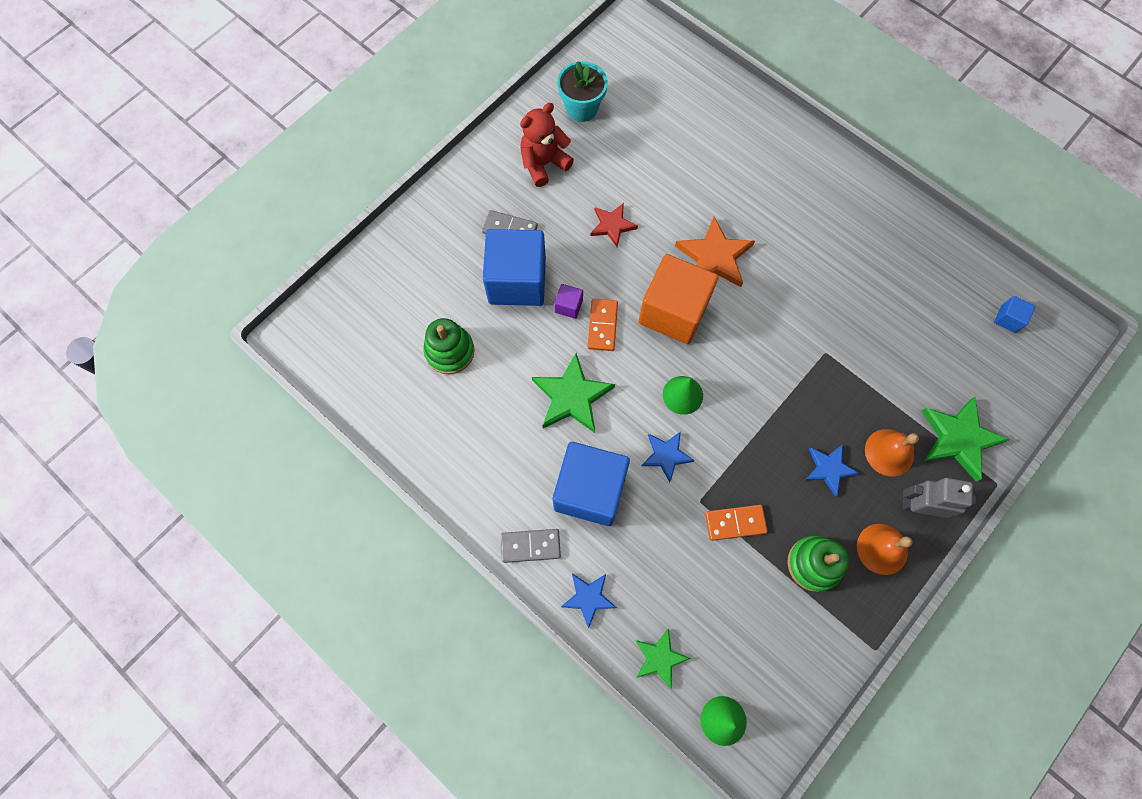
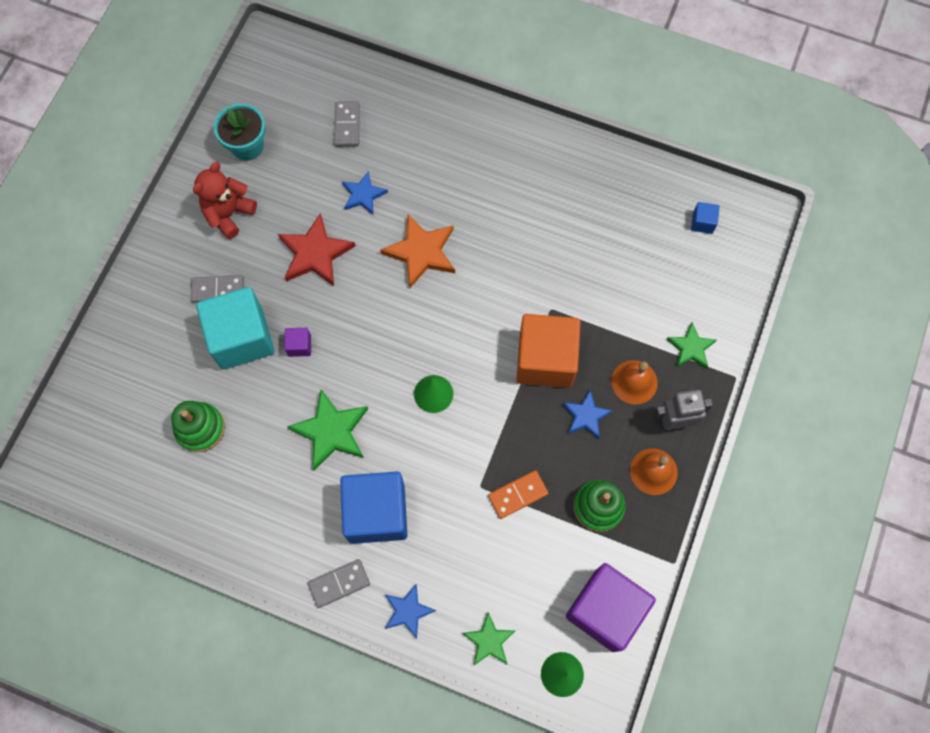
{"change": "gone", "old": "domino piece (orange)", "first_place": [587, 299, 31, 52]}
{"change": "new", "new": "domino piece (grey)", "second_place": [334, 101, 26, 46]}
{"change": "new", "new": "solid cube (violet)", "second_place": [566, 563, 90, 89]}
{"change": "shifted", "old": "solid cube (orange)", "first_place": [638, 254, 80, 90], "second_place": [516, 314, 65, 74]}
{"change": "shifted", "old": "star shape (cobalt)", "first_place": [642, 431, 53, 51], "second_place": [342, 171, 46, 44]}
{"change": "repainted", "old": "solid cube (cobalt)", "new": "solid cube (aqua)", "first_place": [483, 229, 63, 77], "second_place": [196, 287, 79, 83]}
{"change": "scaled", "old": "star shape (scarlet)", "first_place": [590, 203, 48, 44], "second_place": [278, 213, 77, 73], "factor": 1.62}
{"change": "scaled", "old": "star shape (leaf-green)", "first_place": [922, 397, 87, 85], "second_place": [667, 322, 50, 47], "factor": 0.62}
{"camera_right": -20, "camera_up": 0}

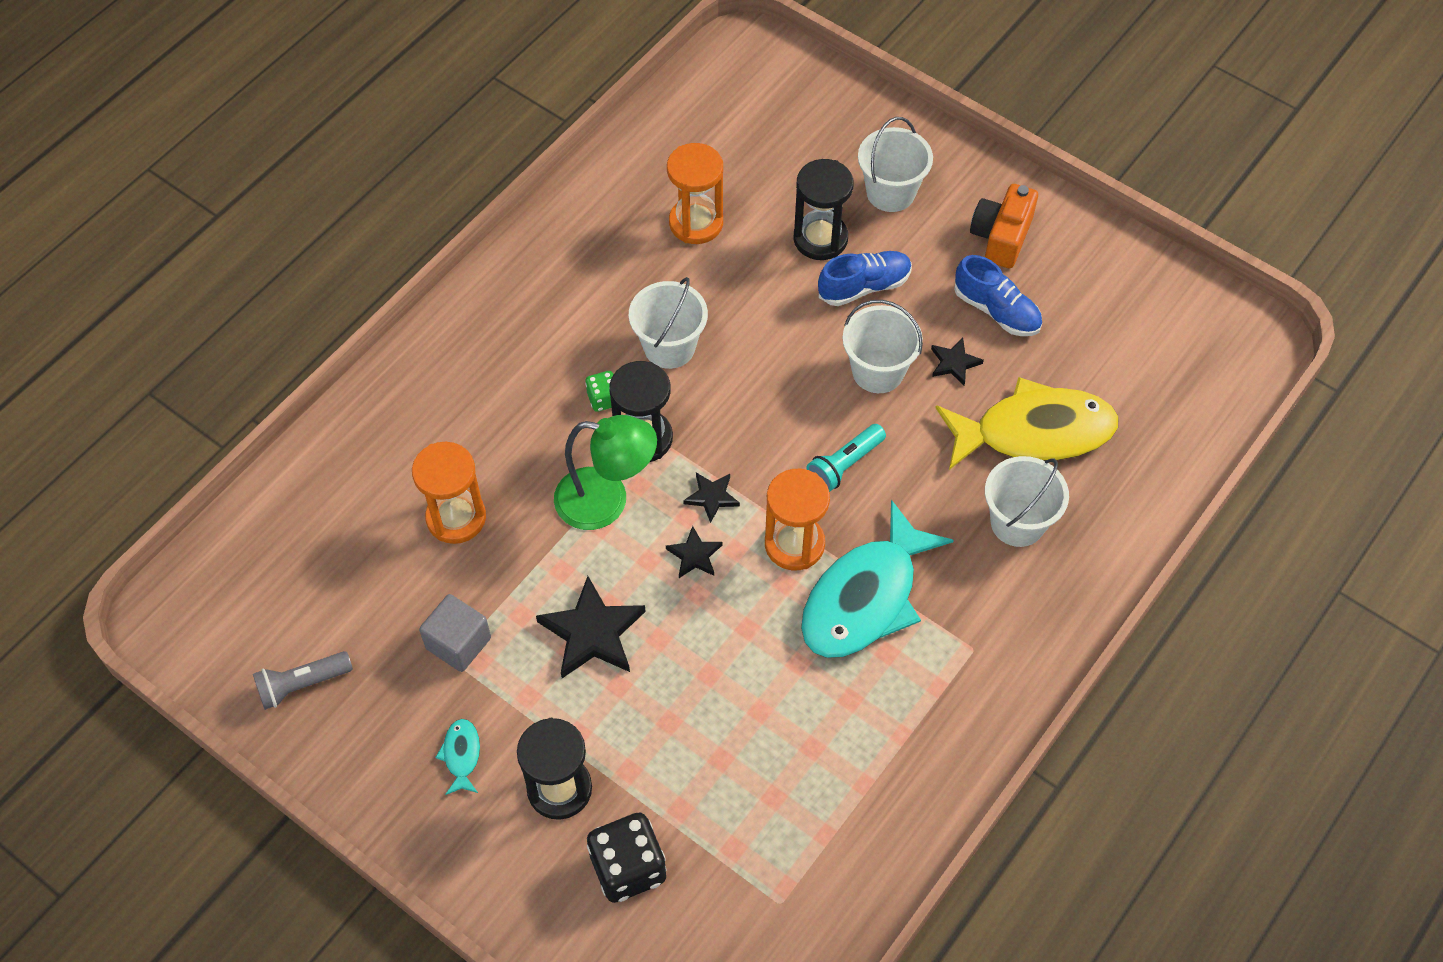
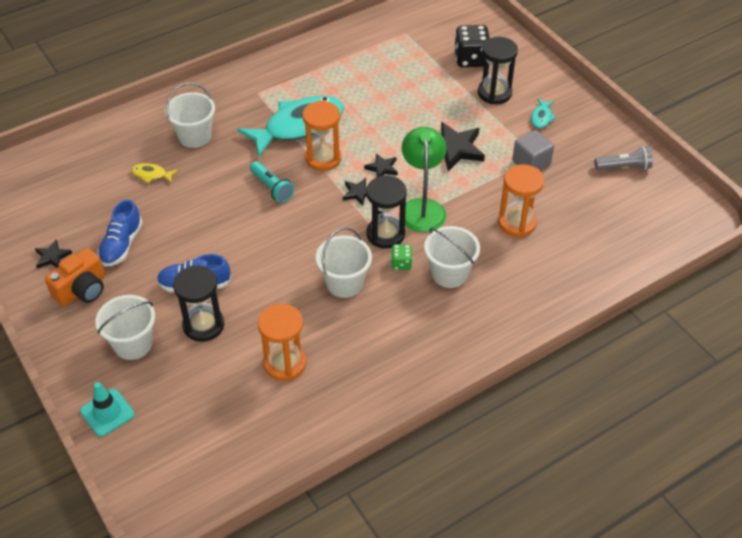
{"change": "new", "new": "traffic cone (aqua)", "second_place": [80, 382, 55, 55]}
{"change": "shifted", "old": "sand bucket (pure white)", "first_place": [843, 300, 80, 93], "second_place": [424, 226, 56, 62]}
{"change": "shifted", "old": "star shape (jet-black)", "first_place": [931, 338, 53, 47], "second_place": [35, 239, 37, 30]}
{"change": "rotated", "old": "reading lamp (leaf-green)", "first_place": [554, 415, 103, 115], "second_place": [402, 127, 45, 105], "degrees": 60}
{"change": "rotated", "old": "flashlight (aqua)", "first_place": [806, 424, 80, 68], "second_place": [250, 161, 44, 42], "degrees": 75}
{"change": "rotated", "old": "sneaker (cobalt)", "first_place": [954, 255, 88, 81], "second_place": [98, 200, 45, 66], "degrees": -135}
{"change": "scaled", "old": "toy fish (bright yellow)", "first_place": [935, 377, 184, 93], "second_place": [131, 163, 47, 20], "factor": 0.4}
{"camera_right": -160, "camera_up": -10}

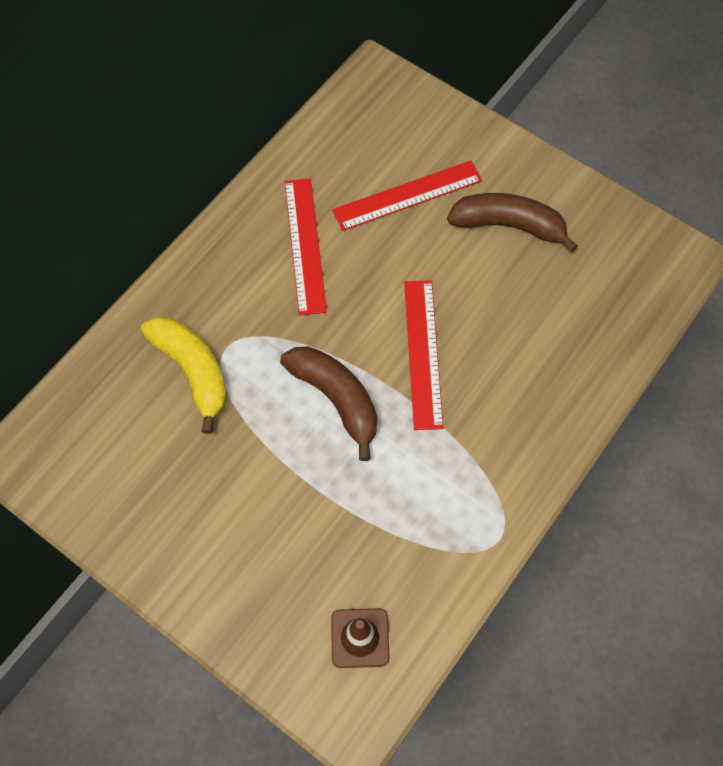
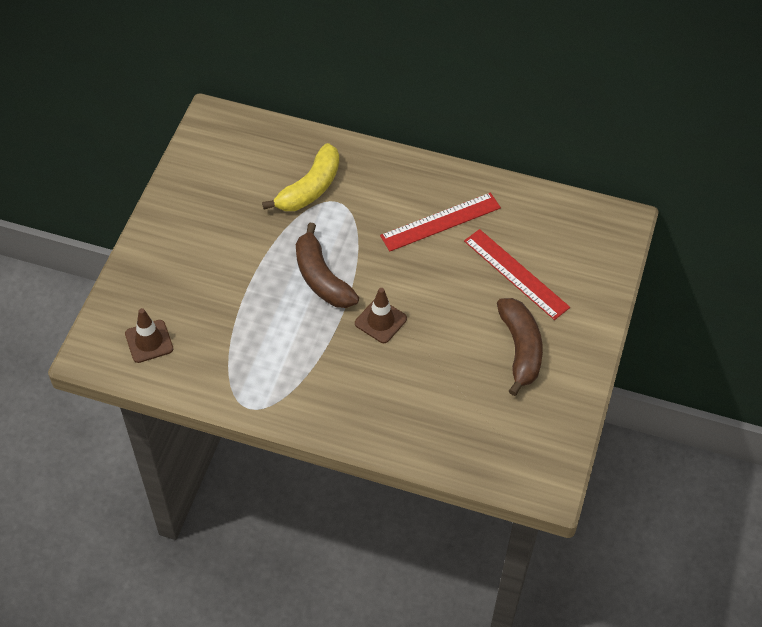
{"change": "swapped", "old": "straightedge (scarlet)", "new": "traffic cone (russet)", "first_place": [404, 280, 39, 150], "second_place": [355, 288, 52, 55]}
{"change": "rotated", "old": "toy banana (russet)", "first_place": [280, 346, 97, 115], "second_place": [296, 223, 63, 85], "degrees": 120}
{"camera_right": 70, "camera_up": -10}

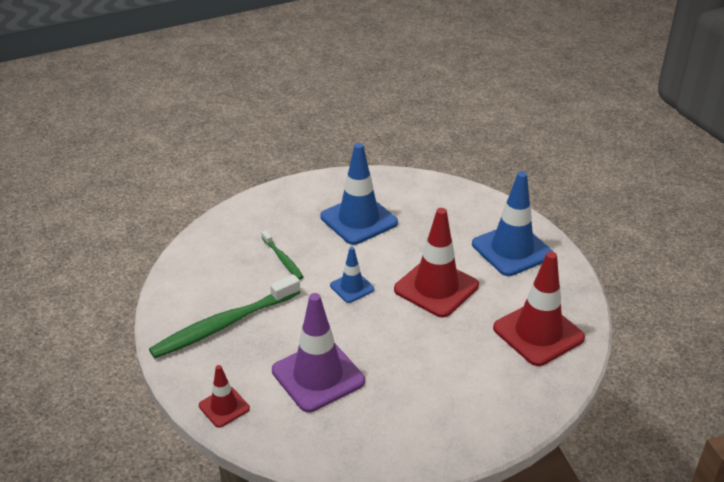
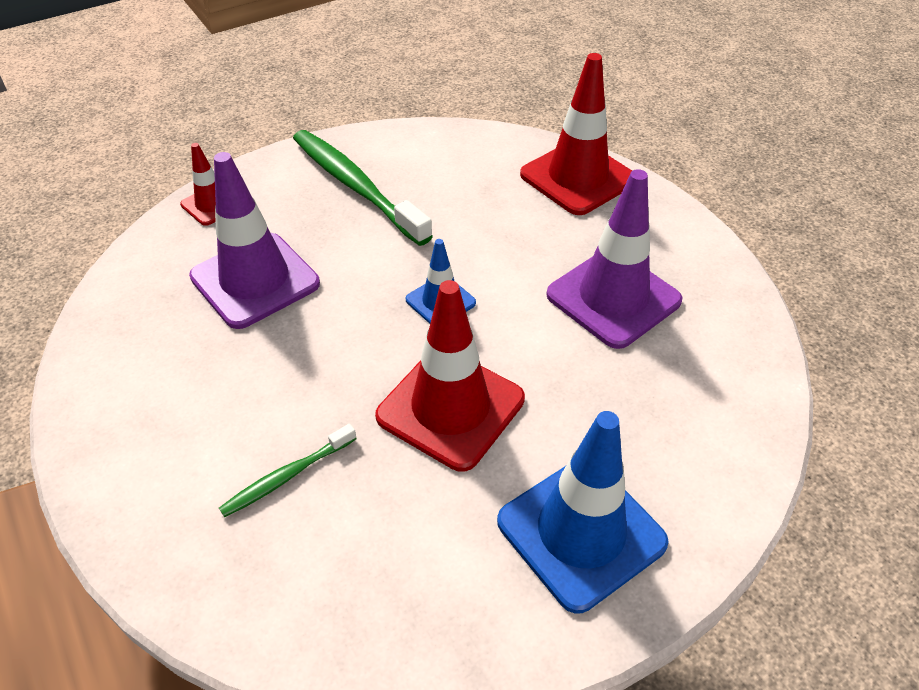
{"change": "shifted", "old": "dental brush (leaf-green)", "first_place": [261, 230, 43, 50], "second_place": [219, 424, 137, 94]}
{"change": "shifted", "old": "traffic cone (scarlet)", "first_place": [493, 251, 92, 115], "second_place": [520, 53, 112, 162]}
{"change": "repainted", "old": "traffic cone (cobalt)", "new": "traffic cone (violet)", "first_place": [320, 143, 78, 102], "second_place": [546, 169, 136, 180]}
{"camera_right": 85, "camera_up": 10}

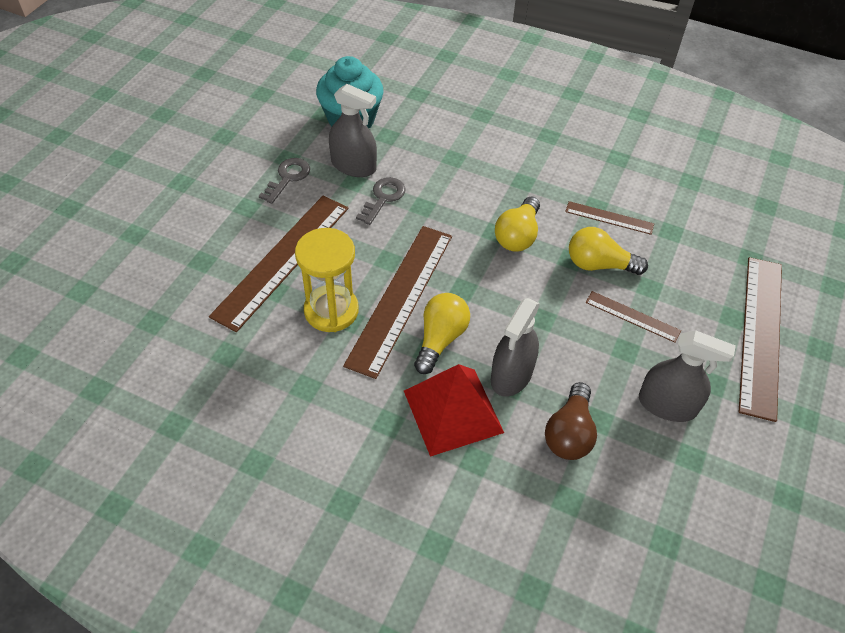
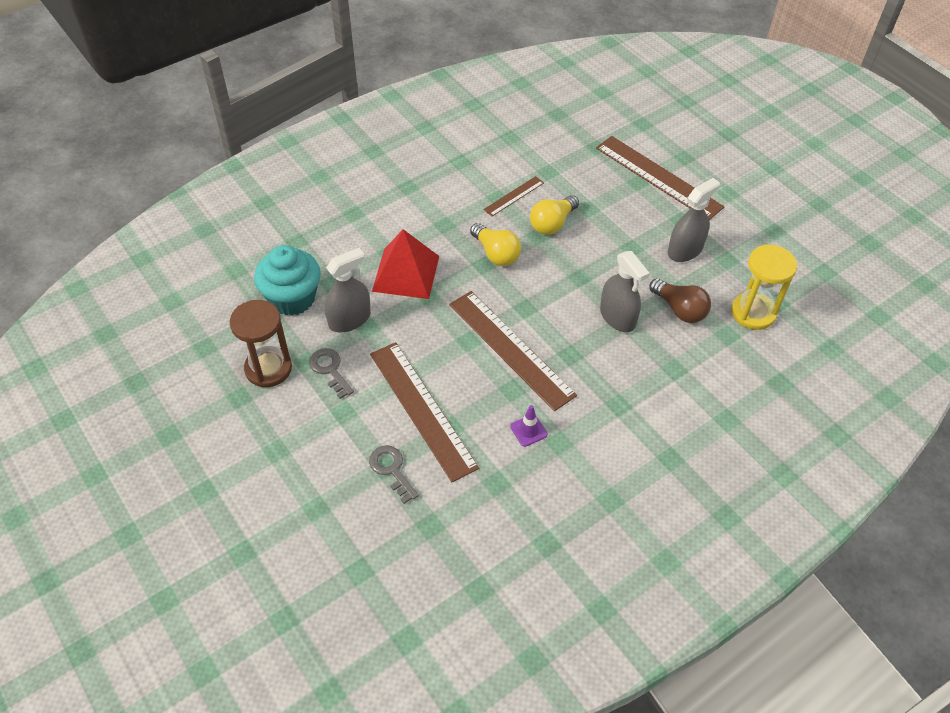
{"change": "gone", "old": "light bulb (bright yellow)", "first_place": [414, 293, 56, 81]}
{"change": "gone", "old": "straightedge (russet)", "first_place": [585, 291, 96, 52]}
{"change": "new", "new": "sand timer (russet)", "second_place": [230, 300, 62, 87]}
{"change": "new", "new": "traffic cone (violet)", "second_place": [510, 405, 38, 42]}
{"change": "shifted", "old": "sand timer (bright yellow)", "first_place": [295, 228, 64, 104], "second_place": [731, 245, 66, 85]}
{"change": "shifted", "old": "key (grey)", "first_place": [356, 177, 50, 48], "second_place": [369, 445, 50, 59]}
{"change": "shifted", "old": "pyramid shape (scarlet)", "first_place": [404, 364, 100, 93], "second_place": [372, 229, 67, 70]}
{"camera_right": -60, "camera_up": 0}

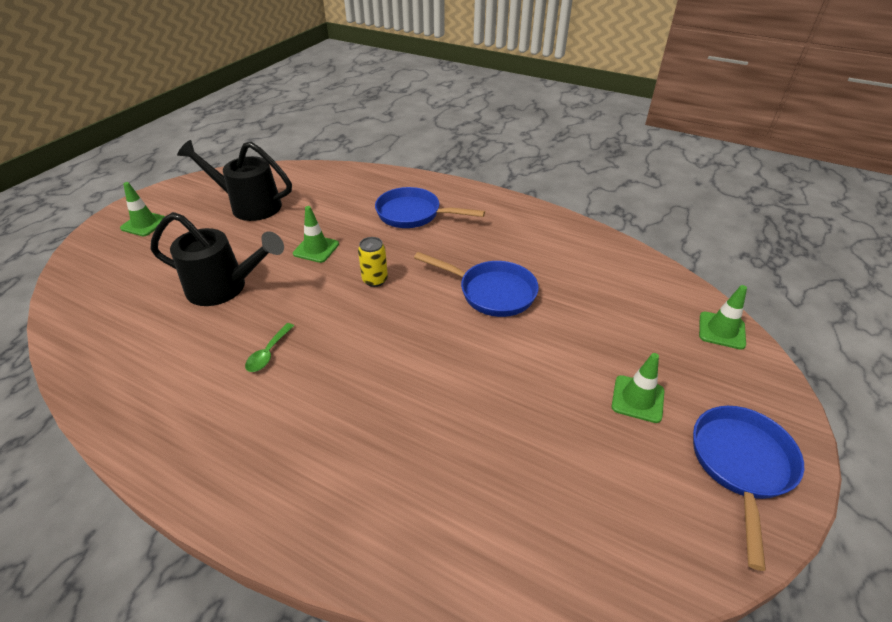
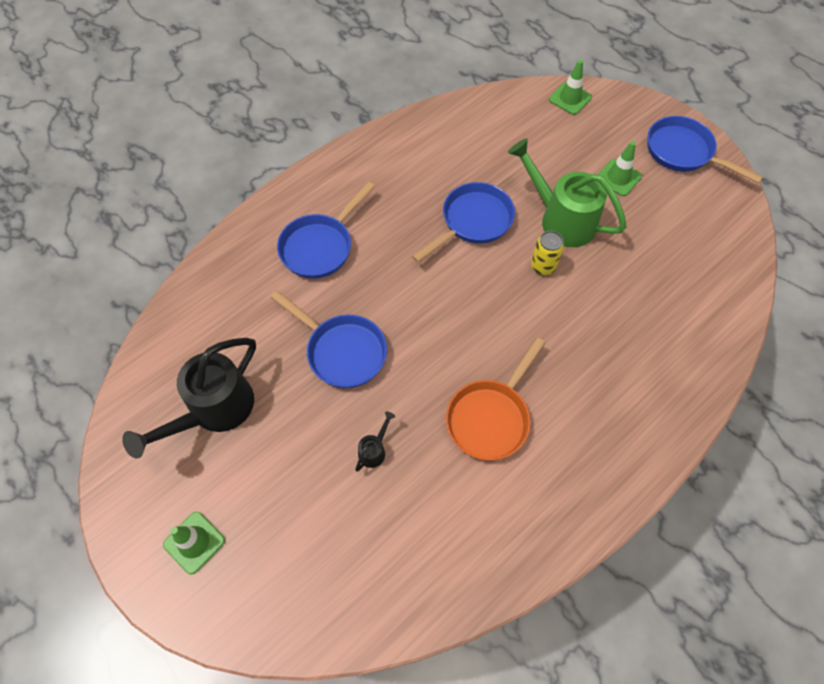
{"change": "new", "new": "sprinkling can (leaf-green)", "second_place": [508, 138, 119, 109]}
{"change": "shifted", "old": "can (bright yellow)", "first_place": [358, 237, 30, 50], "second_place": [531, 231, 33, 44]}
{"change": "swapped", "old": "teaspoon (leaf-green)", "new": "skillet (orange)", "first_place": [245, 323, 49, 49], "second_place": [446, 337, 99, 123]}
{"change": "swapped", "old": "traffic cone (leaf-green)", "new": "skillet (cobalt)", "first_place": [293, 206, 46, 57], "second_place": [271, 291, 116, 97]}
{"change": "scaled", "old": "sprinkling can (jet-black)", "first_place": [150, 212, 134, 94], "second_place": [355, 411, 40, 61], "factor": 0.42}
{"camera_right": -70, "camera_up": 20}

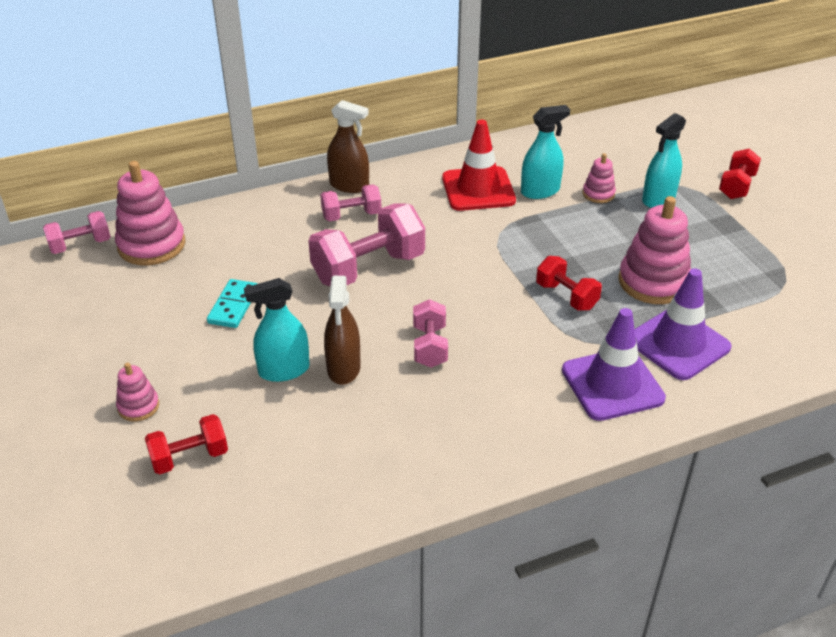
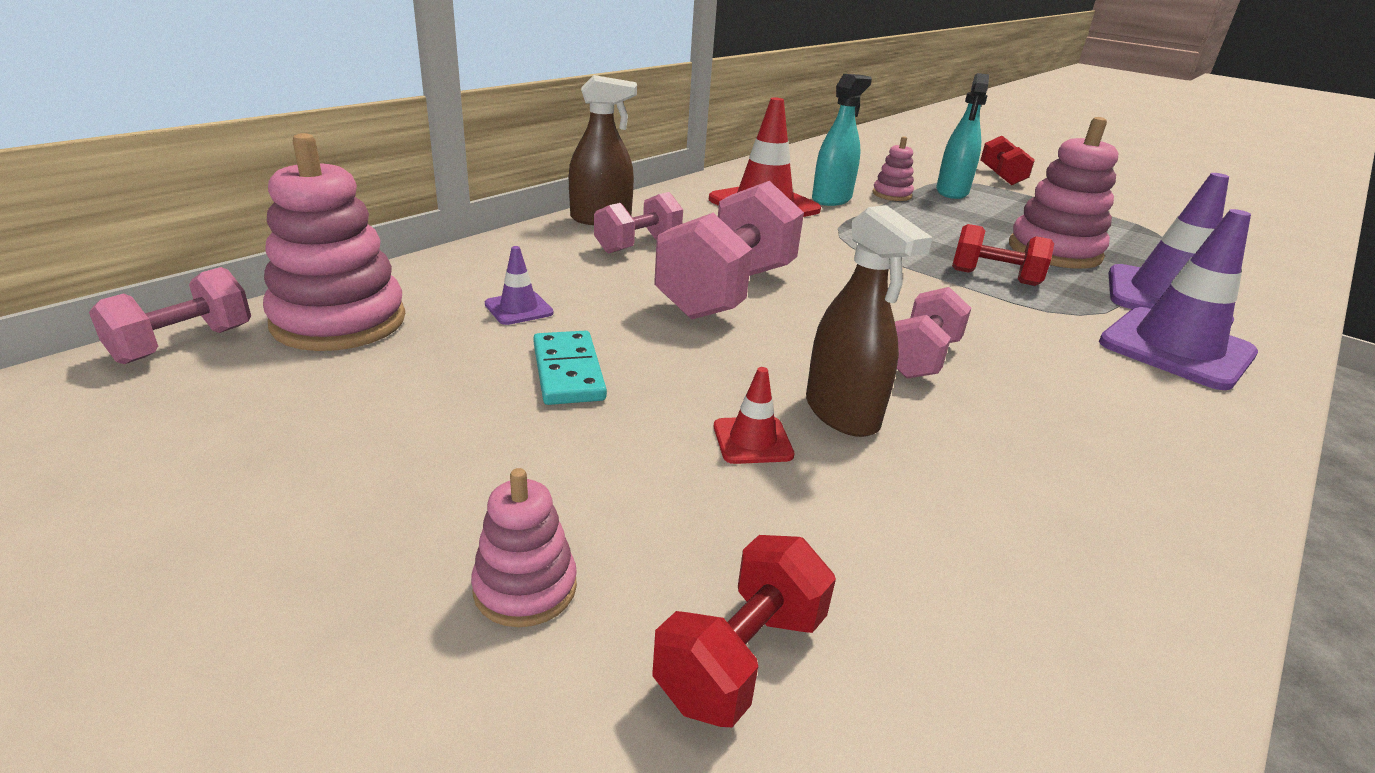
{"change": "new", "new": "traffic cone (violet)", "second_place": [485, 246, 69, 79]}
{"change": "swapped", "old": "sprayer (aqua)", "new": "traffic cone (scarlet)", "first_place": [244, 278, 66, 104], "second_place": [714, 367, 81, 97]}
{"change": "rotated", "old": "free weight (pink)", "first_place": [413, 299, 35, 69], "second_place": [895, 287, 76, 91], "degrees": 60}
{"camera_right": -30, "camera_up": -10}

